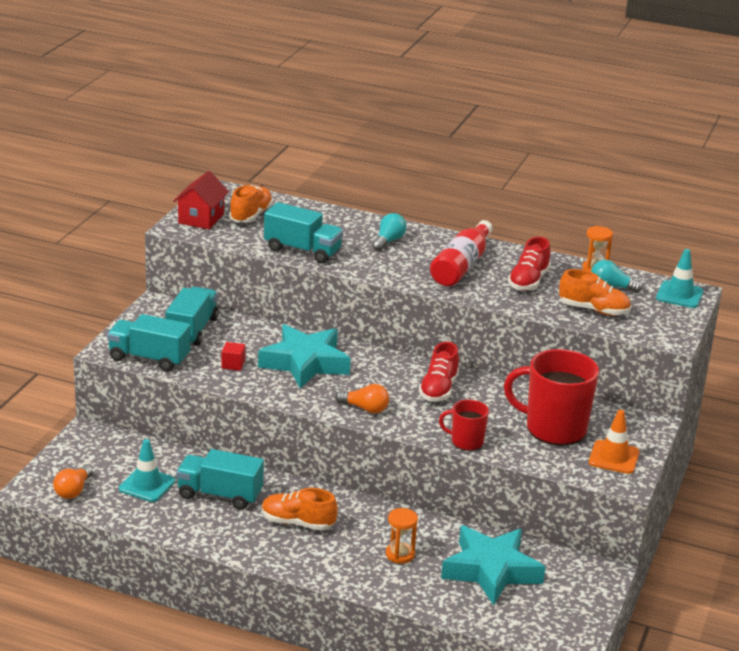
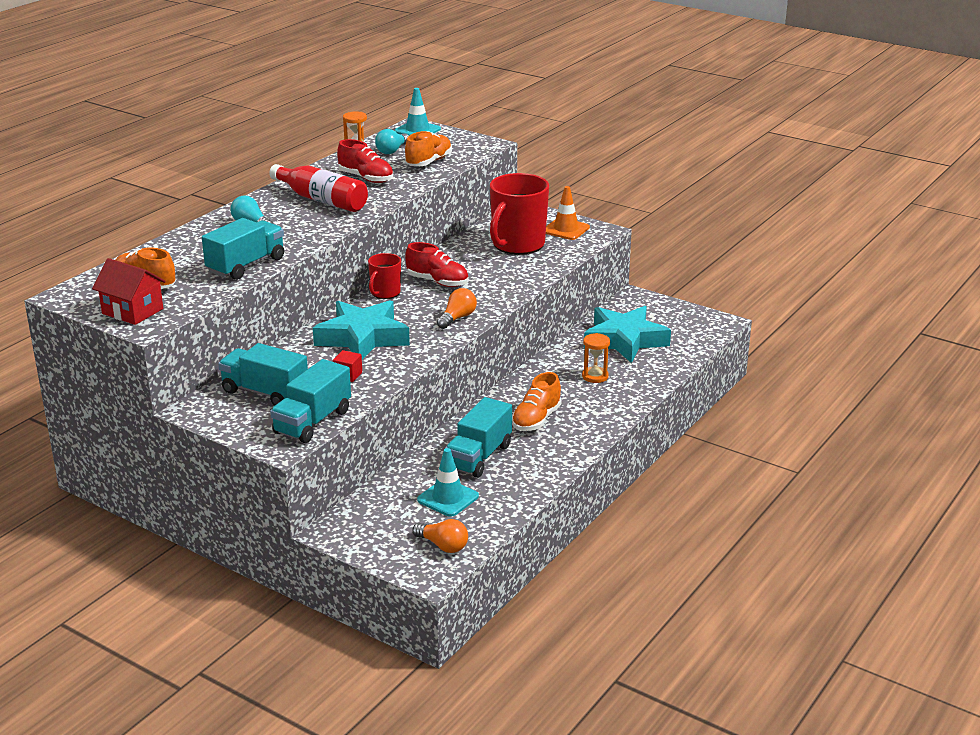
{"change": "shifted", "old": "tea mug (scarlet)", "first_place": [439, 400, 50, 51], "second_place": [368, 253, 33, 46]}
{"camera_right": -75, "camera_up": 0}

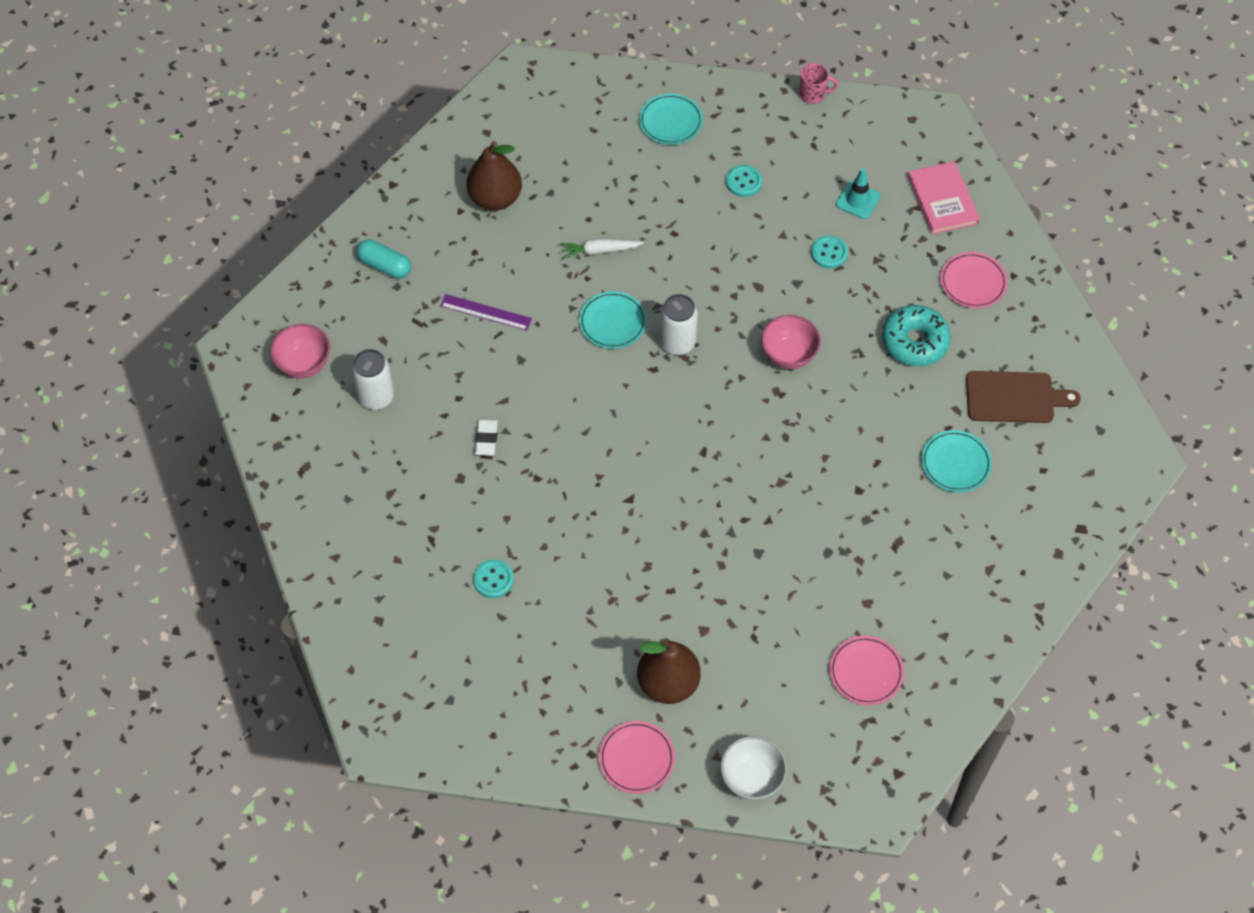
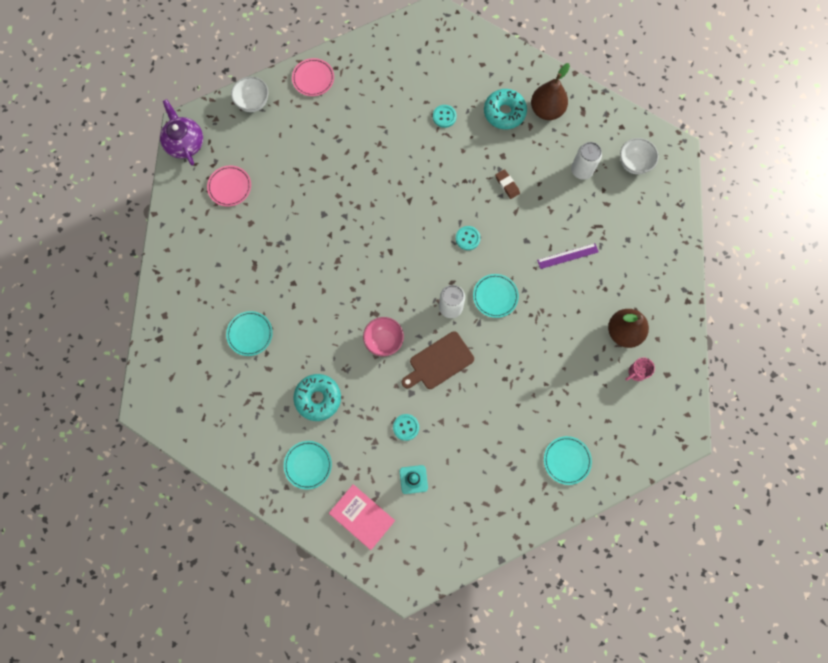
{"change": "gone", "old": "capsule (aqua)", "first_place": [356, 239, 55, 40]}
{"change": "gone", "old": "toy carrot (pure white)", "first_place": [560, 238, 84, 22]}
{"change": "new", "new": "tea pot (violet)", "second_place": [160, 99, 43, 67]}
{"change": "new", "new": "donut (aqua)", "second_place": [484, 89, 43, 41]}
{"change": "shifted", "old": "pear (russet)", "first_place": [637, 640, 64, 64], "second_place": [531, 63, 39, 57]}
{"change": "shifted", "old": "sewing button (aqua)", "first_place": [726, 165, 36, 32], "second_place": [456, 226, 25, 24]}
{"change": "shifted", "old": "tea mug (pink)", "first_place": [800, 63, 38, 41], "second_place": [625, 357, 30, 24]}
{"change": "shifted", "old": "bread board (russet)", "first_place": [966, 371, 115, 52], "second_place": [402, 331, 72, 58]}
{"change": "repainted", "old": "serving bowl (pink)", "new": "serving bowl (pure white)", "first_place": [270, 324, 60, 54], "second_place": [620, 138, 39, 36]}
{"change": "repainted", "old": "gum eraser (pure white)", "new": "gum eraser (russet)", "first_place": [475, 418, 23, 38], "second_place": [495, 169, 25, 30]}
{"change": "repainted", "old": "dinner plate (pink)", "new": "dinner plate (aqua)", "first_place": [940, 252, 68, 56], "second_place": [284, 441, 48, 49]}
{"camera_right": 145, "camera_up": 15}

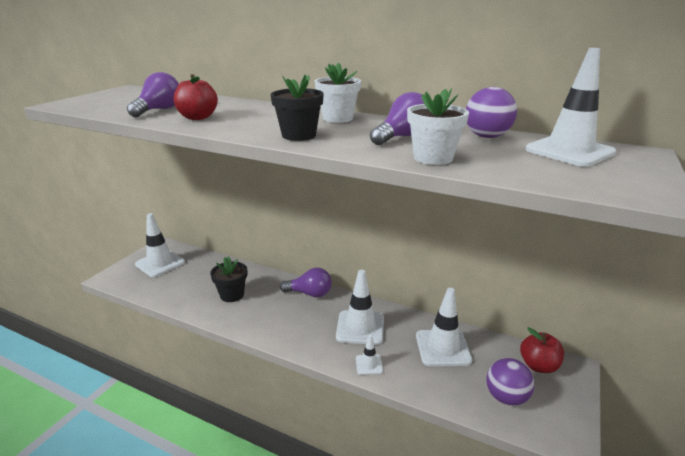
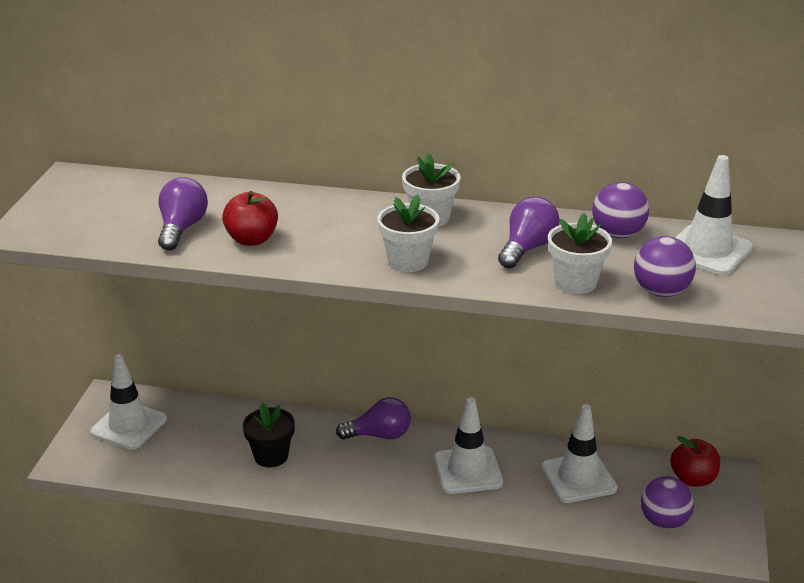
{"change": "gone", "old": "traffic cone (pure white)", "first_place": [356, 335, 27, 40]}
{"change": "new", "new": "sphere (violet)", "second_place": [634, 236, 62, 61]}
{"change": "repainted", "old": "flower pot (jet-black)", "new": "flower pot (pure white)", "first_place": [270, 75, 54, 66], "second_place": [377, 194, 62, 78]}
{"camera_right": -15, "camera_up": 5}

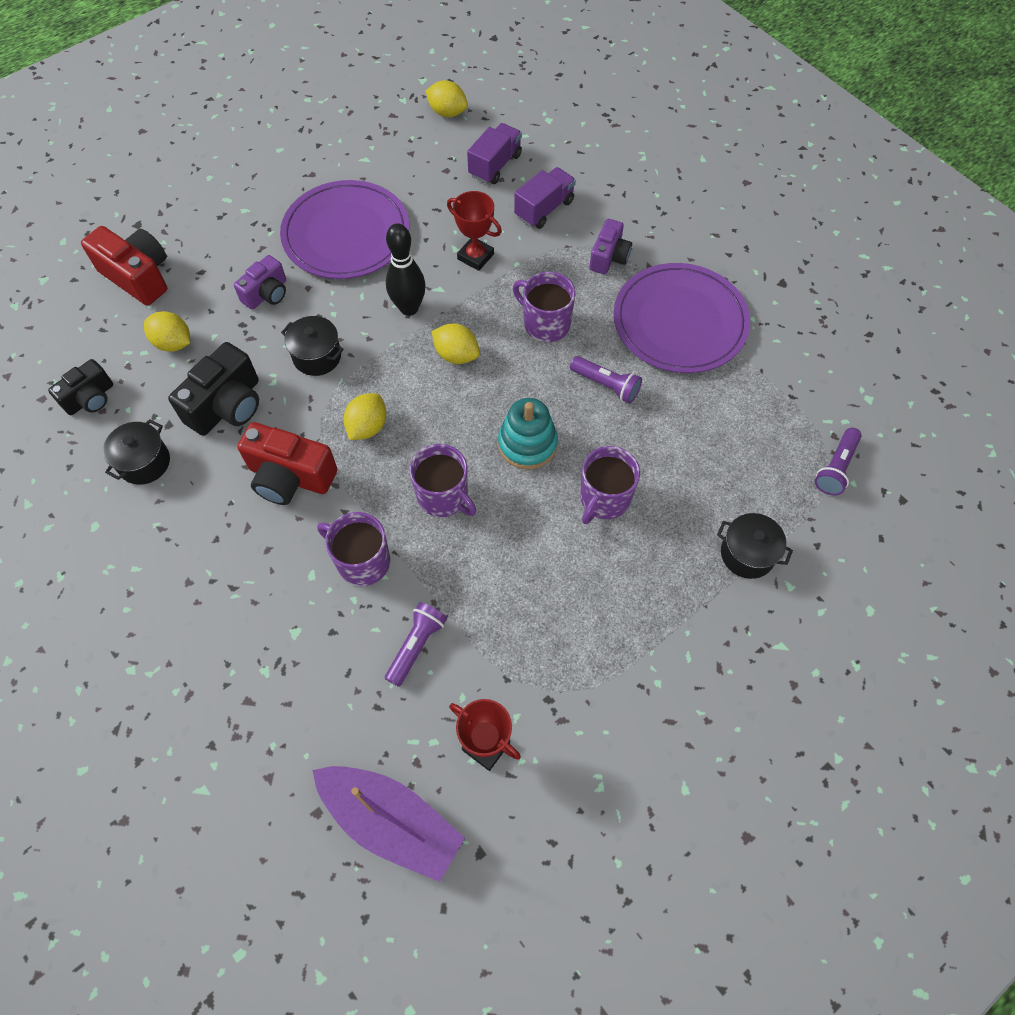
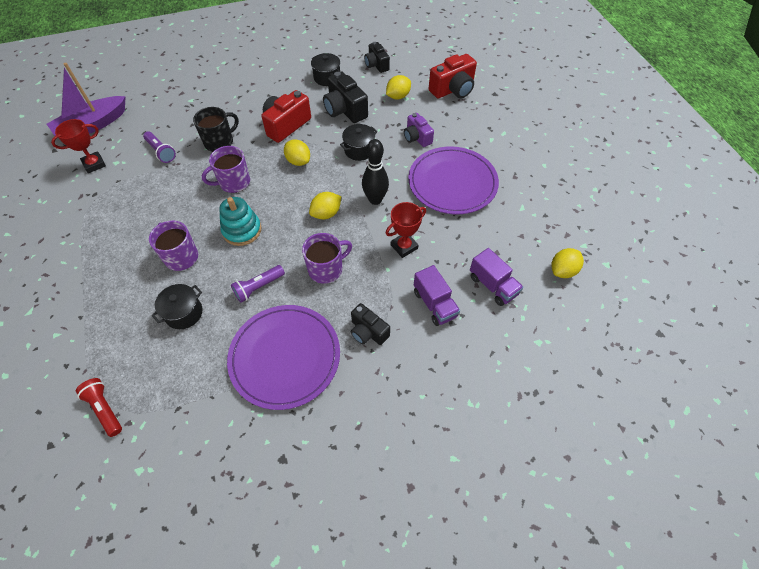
{"change": "shifted", "old": "stockpot (jet-black)", "first_place": [717, 513, 76, 66], "second_place": [152, 284, 51, 45]}
{"change": "repainted", "old": "tea mug (violet)", "new": "tea mug (jet-black)", "first_place": [317, 512, 73, 74], "second_place": [193, 107, 46, 45]}
{"change": "repainted", "old": "photo camera (violet)", "new": "photo camera (jet-black)", "first_place": [589, 219, 43, 55], "second_place": [351, 303, 39, 42]}
{"change": "repainted", "old": "flashlight (violet)", "new": "flashlight (scarlet)", "first_place": [815, 428, 47, 68], "second_place": [76, 378, 46, 59]}
{"camera_right": 110, "camera_up": -5}

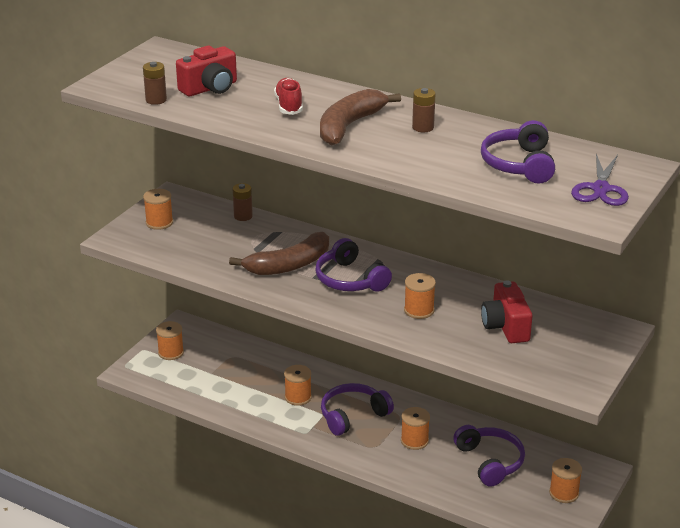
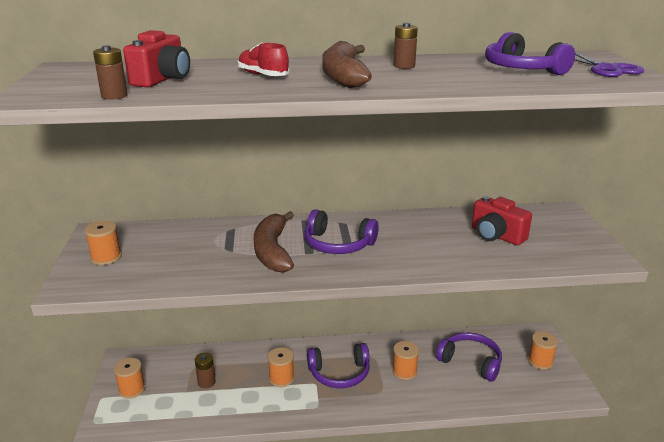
{"change": "gone", "old": "bobbin (orange)", "first_place": [404, 273, 32, 46]}
{"change": "shifted", "old": "AA battery (russet)", "first_place": [233, 183, 20, 38], "second_place": [195, 352, 21, 36]}
{"change": "rotated", "old": "toy banana (russet)", "first_place": [229, 232, 100, 43], "second_place": [254, 211, 40, 62], "degrees": 150}
{"change": "rotated", "old": "headphones (violet)", "first_place": [321, 383, 73, 53], "second_place": [307, 343, 63, 45], "degrees": -120}
{"camera_right": -35, "camera_up": -5}

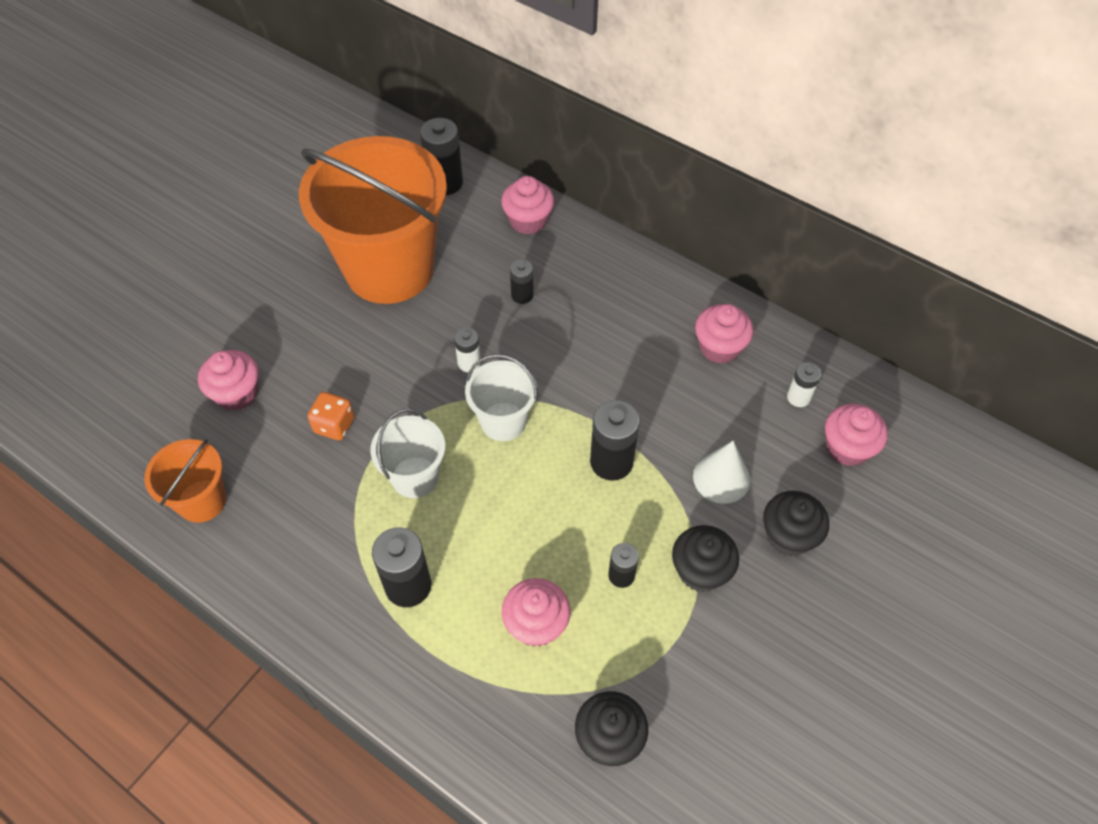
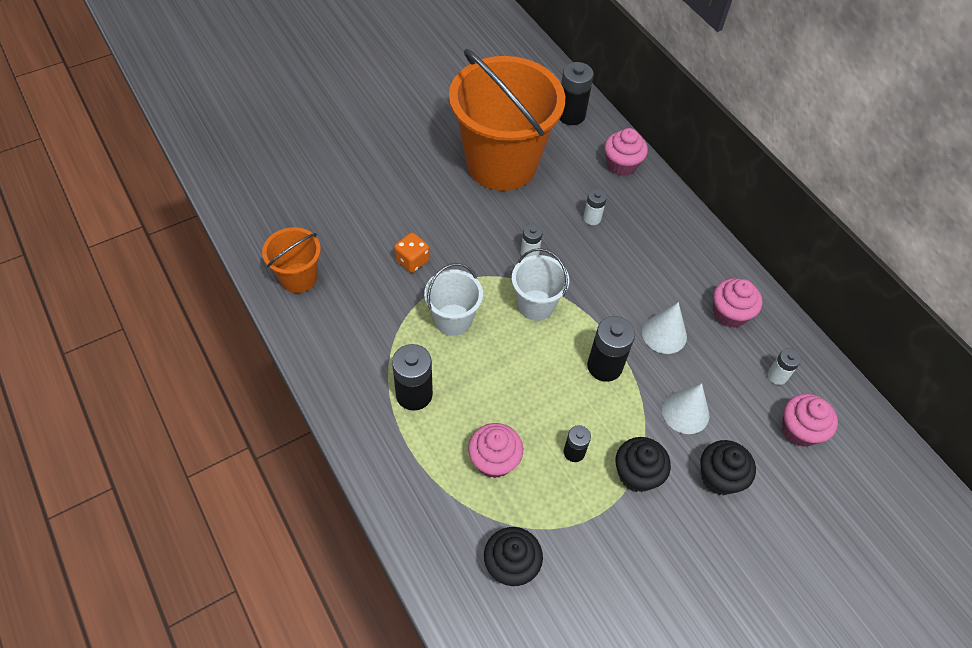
{"change": "gone", "old": "fairy cake (pink)", "first_place": [198, 350, 61, 61]}
{"change": "new", "new": "cone shape (pure white)", "second_place": [642, 302, 45, 52]}
{"change": "repainted", "old": "AA battery (jet-black)", "new": "AA battery (pure white)", "first_place": [510, 259, 24, 45], "second_place": [583, 189, 24, 36]}
{"camera_right": 20, "camera_up": 0}

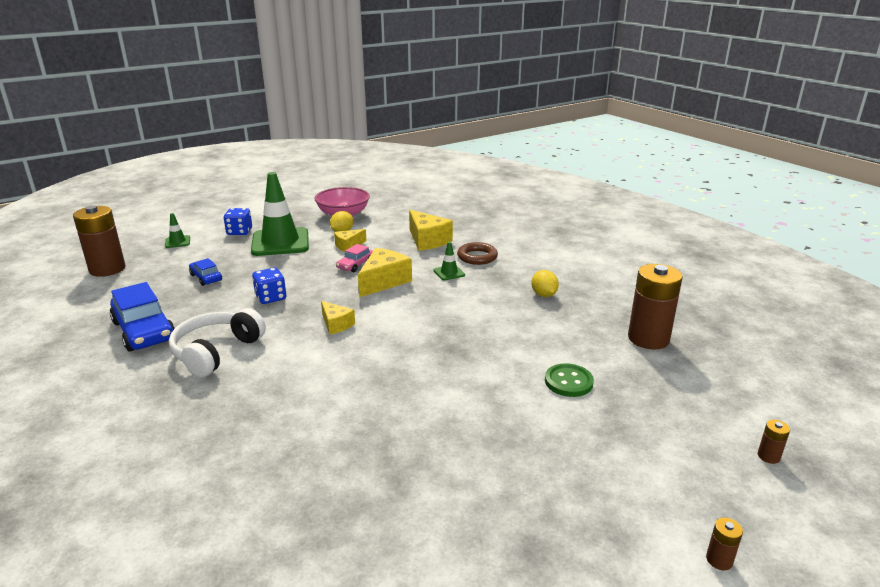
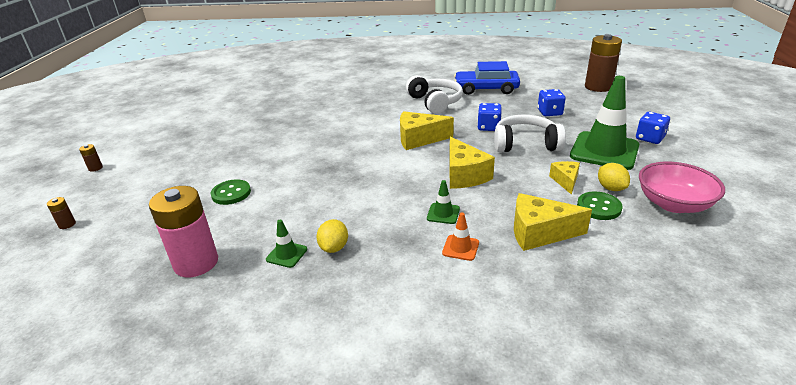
{"change": "gone", "old": "toy car (pink)", "first_place": [336, 244, 37, 28]}
{"change": "new", "new": "headphones (pure white)", "second_place": [494, 115, 72, 37]}
{"change": "new", "new": "sewing button (leaf-green)", "second_place": [577, 191, 46, 29]}
{"change": "shifted", "old": "traffic cone (leaf-green)", "first_place": [165, 213, 25, 35], "second_place": [266, 220, 41, 48]}
{"change": "swapped", "old": "toy car (cobalt)", "new": "dice (cobalt)", "first_place": [189, 258, 33, 28], "second_place": [538, 89, 28, 27]}
{"change": "swapped", "old": "hoop (russet)", "new": "traffic cone (orange)", "first_place": [457, 242, 41, 23], "second_place": [442, 212, 37, 49]}
{"change": "repainted", "old": "AA battery (russet)", "new": "AA battery (pink)", "first_place": [628, 264, 55, 86], "second_place": [149, 186, 69, 91]}
{"change": "rotated", "old": "lemon (bright yellow)", "first_place": [531, 270, 28, 27], "second_place": [317, 219, 31, 34], "degrees": 75}
{"change": "scaled", "old": "cheese wedge (bright yellow)", "first_place": [321, 301, 34, 34], "second_place": [400, 111, 54, 39], "factor": 1.68}
{"camera_right": 130, "camera_up": 5}

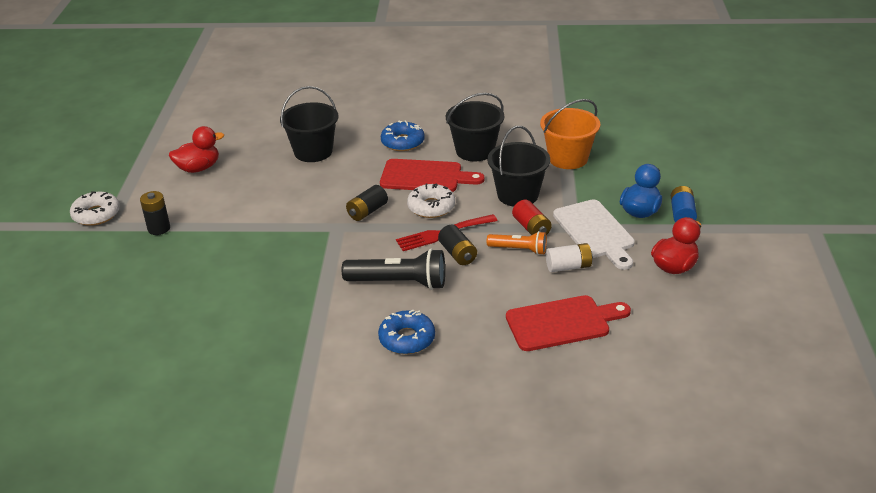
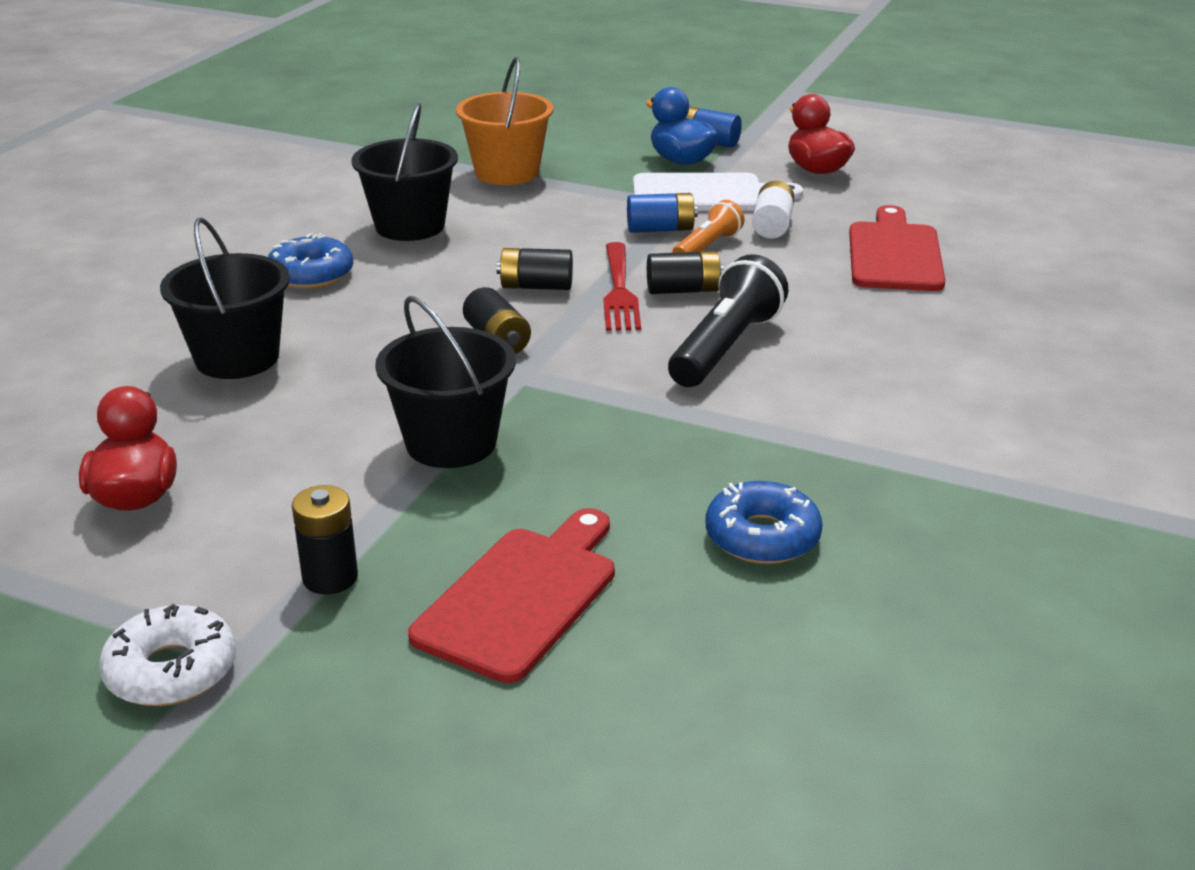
{"change": "shifted", "old": "donut (cobalt)", "first_place": [378, 310, 57, 44], "second_place": [706, 481, 117, 83]}
{"change": "shifted", "old": "bread board (scarlet)", "first_place": [380, 159, 105, 33], "second_place": [408, 508, 207, 175]}
{"change": "shifted", "old": "sand bucket (jet-black)", "first_place": [487, 126, 63, 81], "second_place": [375, 296, 141, 172]}
{"change": "swapped", "old": "donut (pure white)", "new": "AA battery (jet-black)", "first_place": [407, 183, 48, 35], "second_place": [496, 248, 77, 42]}
{"change": "repainted", "old": "AA battery (scarlet)", "new": "AA battery (cobalt)", "first_place": [512, 200, 40, 35], "second_place": [627, 193, 71, 40]}
{"camera_right": -70, "camera_up": -5}

